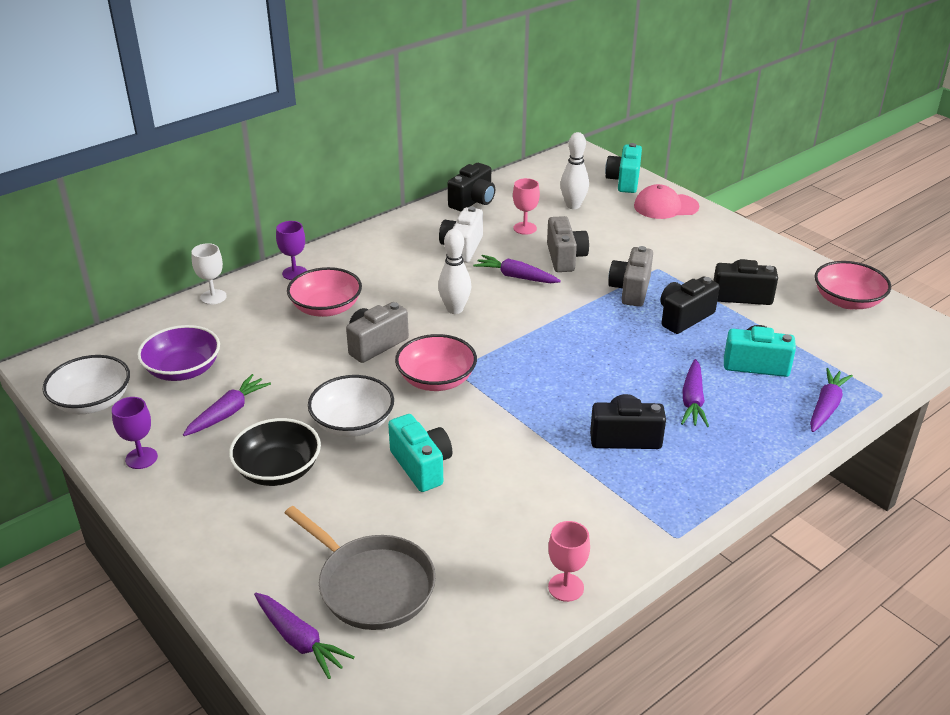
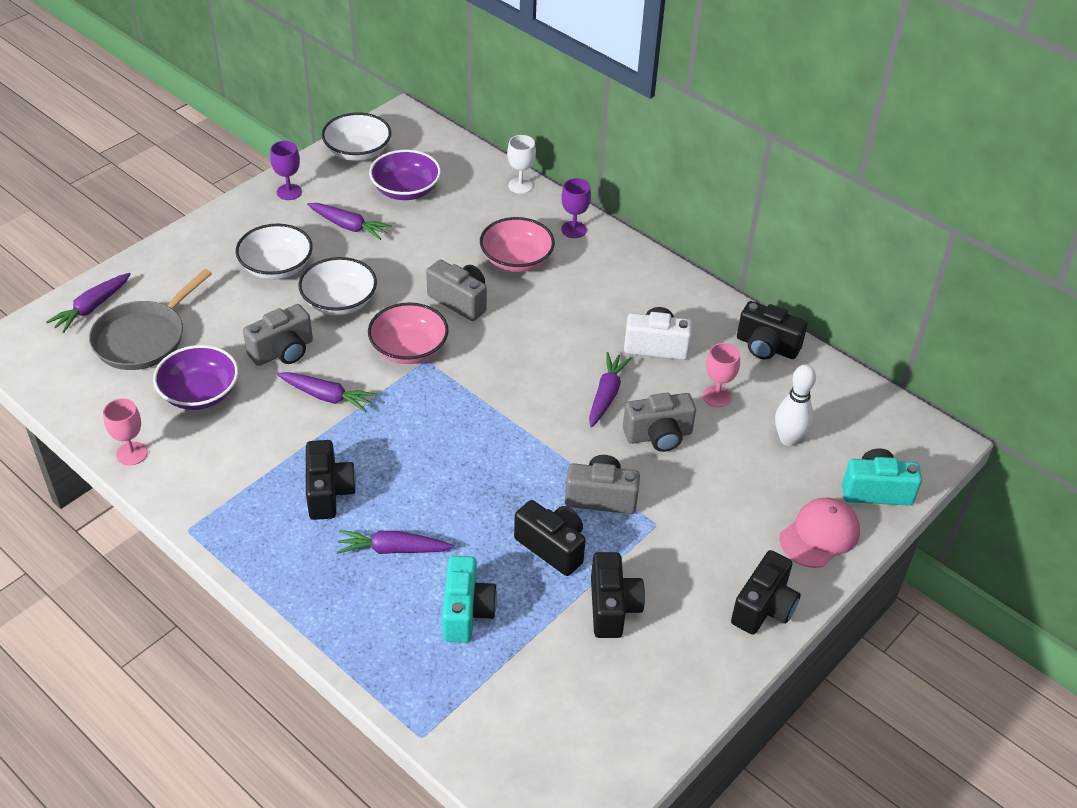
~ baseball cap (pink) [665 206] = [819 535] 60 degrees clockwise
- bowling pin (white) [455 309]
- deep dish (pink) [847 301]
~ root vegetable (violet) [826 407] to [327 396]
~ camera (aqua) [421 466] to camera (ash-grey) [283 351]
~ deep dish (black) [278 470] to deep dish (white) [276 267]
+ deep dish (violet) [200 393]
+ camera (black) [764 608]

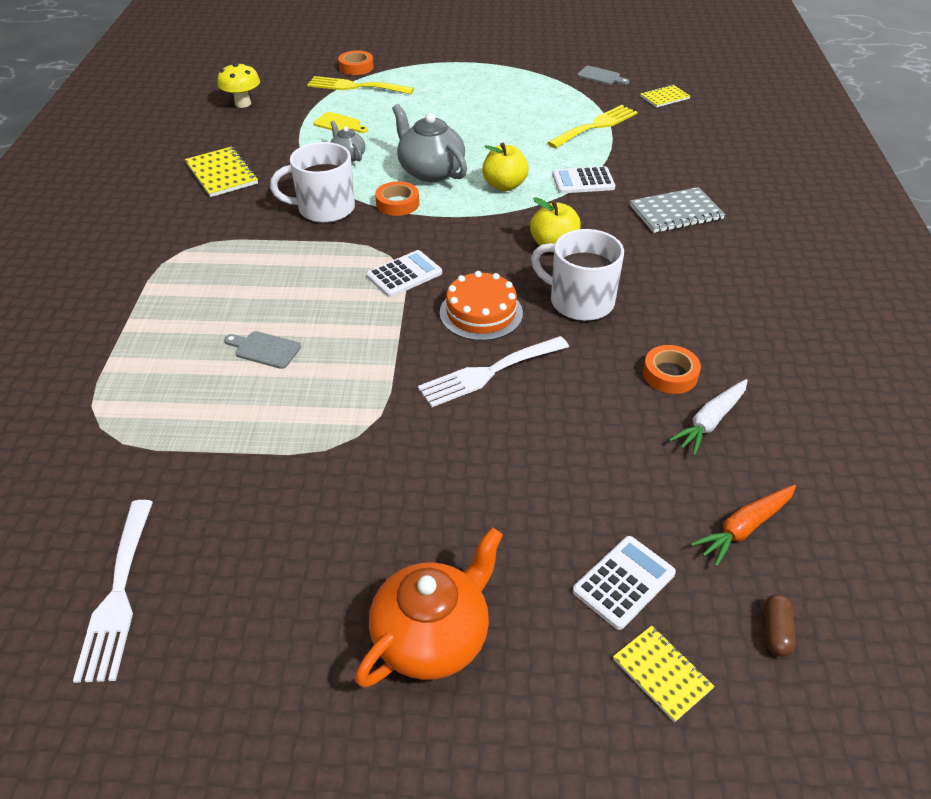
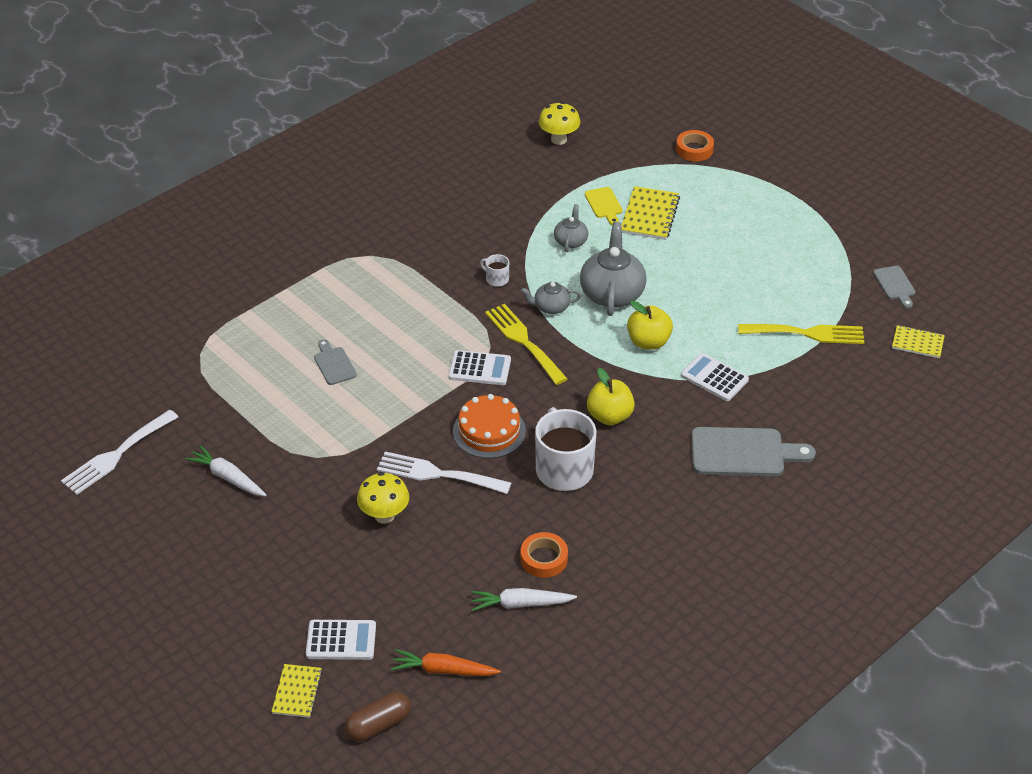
~ table fork (bright yellow) [355 87] to [523 341]
~ mug (white) [324 208] = [496 279] x0.44
~ exercise book (bright yellow) [222 174] to [650 215]
~ tape (orange-coloured) [397 203] to teapot (ash-grey) [551 307]
~ exercise book (ash-grey) [676 212] to chopping board (ash-grey) [743 452]
- teapot (orange-coloured) [432 636]
~ pill shape (russet) [775 631] = [378 724] x1.51
+ root vegetable (white) [227 477]
+ fungus (bright yellow) [384 515]

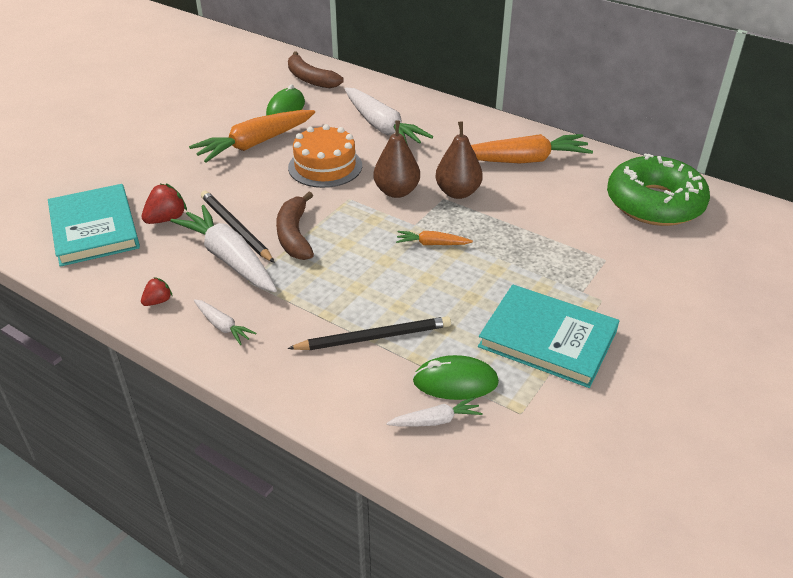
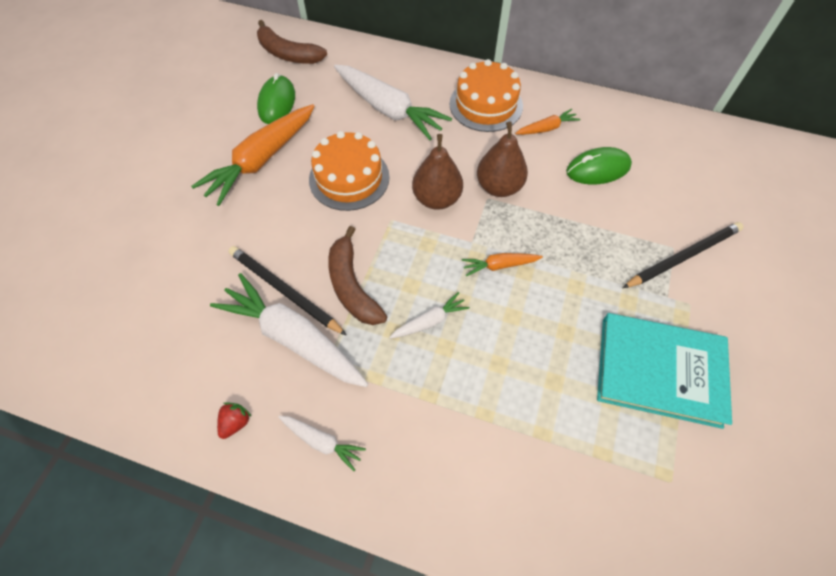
~ root vegetable (orange-coloured) [523 160] = [546 128] x0.48
- glazed donut (emerald) [654 203]
- book (aqua) [94 228]
- toy strawberry (scarlet) [166 219]
~ wooden pencil (black) [374 337] to [683 256]
~ PC mouse (emerald) [455 382] to [598 169]
~ root vegetable (white) [436 420] to [430 321]
+ cake (orange-coloured) [486 105]

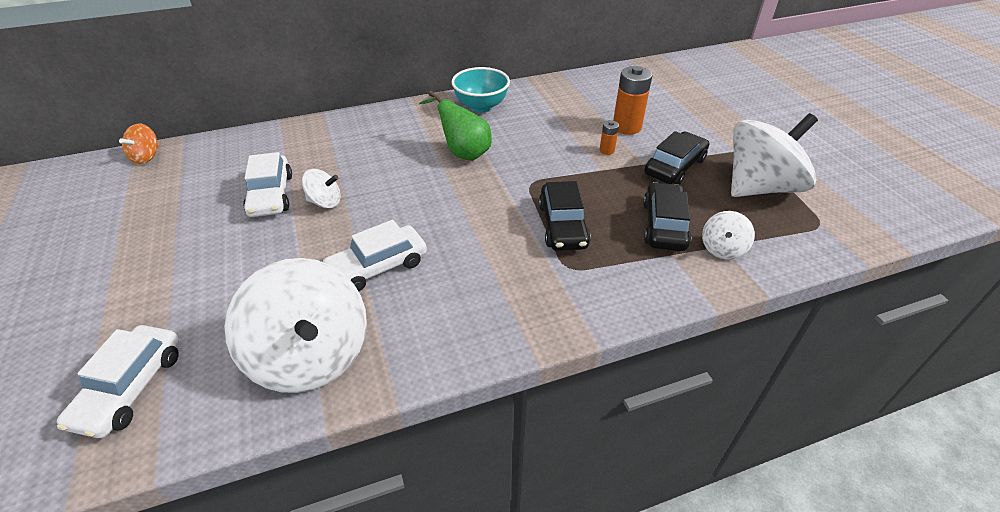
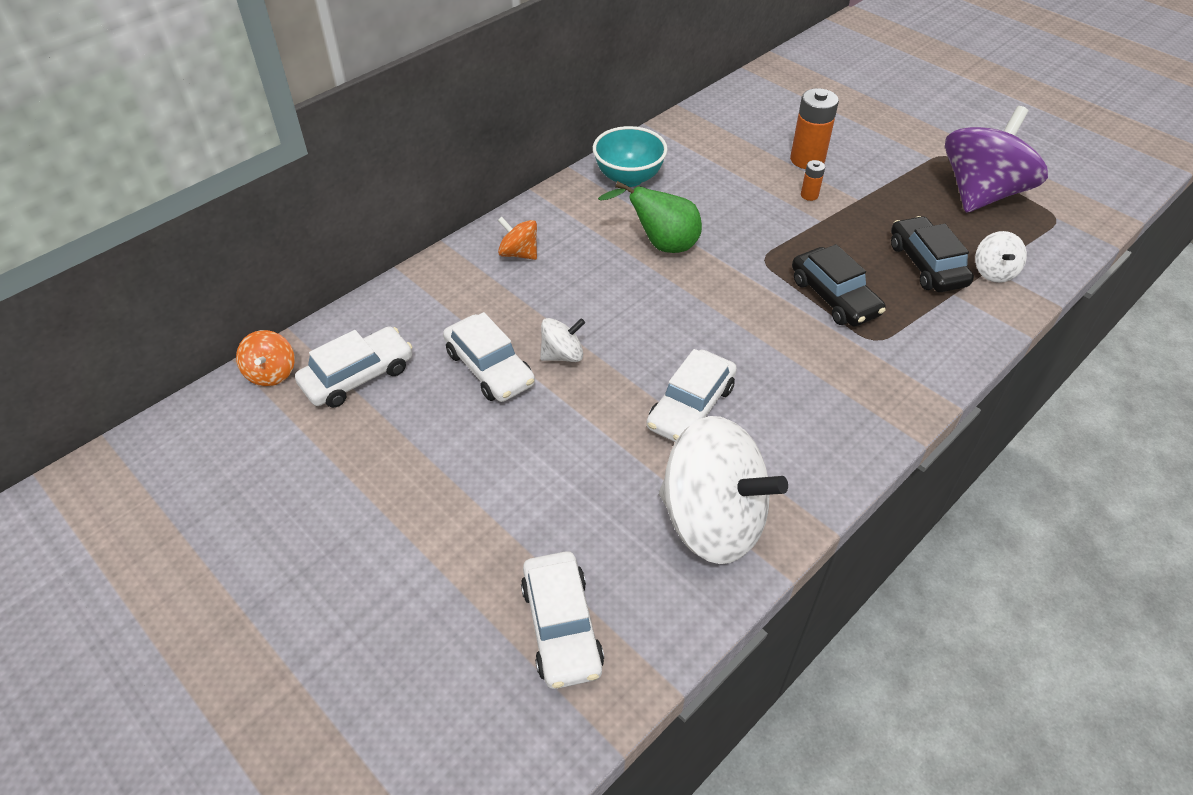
~ whirligig (white) [760 187] to whirligig (violet) [981 193]
- car (black) [675 166]
+ whirligig (orange-coloured) [519 253]
+ car (white) [358 376]

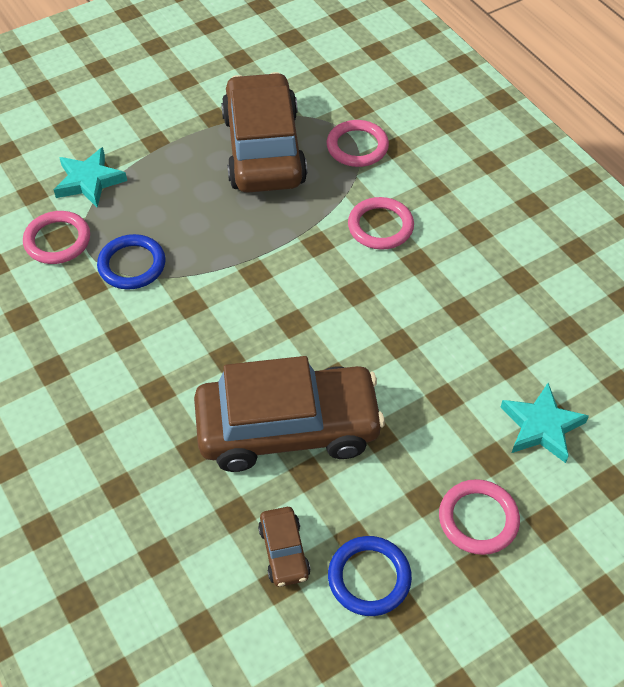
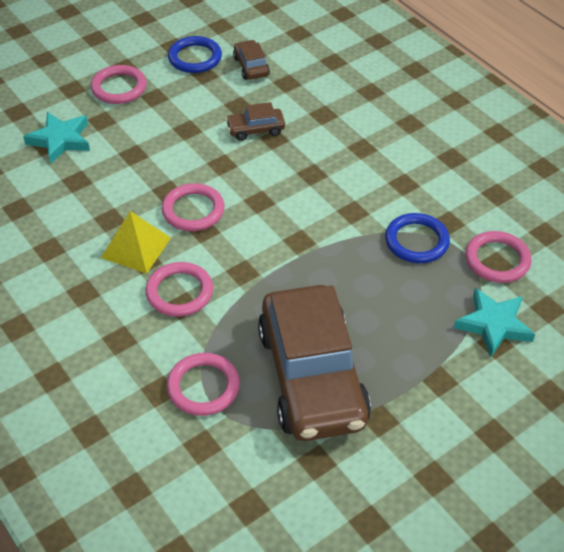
~ car (russet) [288 428] = [255 130] x0.41
+ hoop (pink) [193 210]
+ solid pyramid (bright yellow) [136 247]

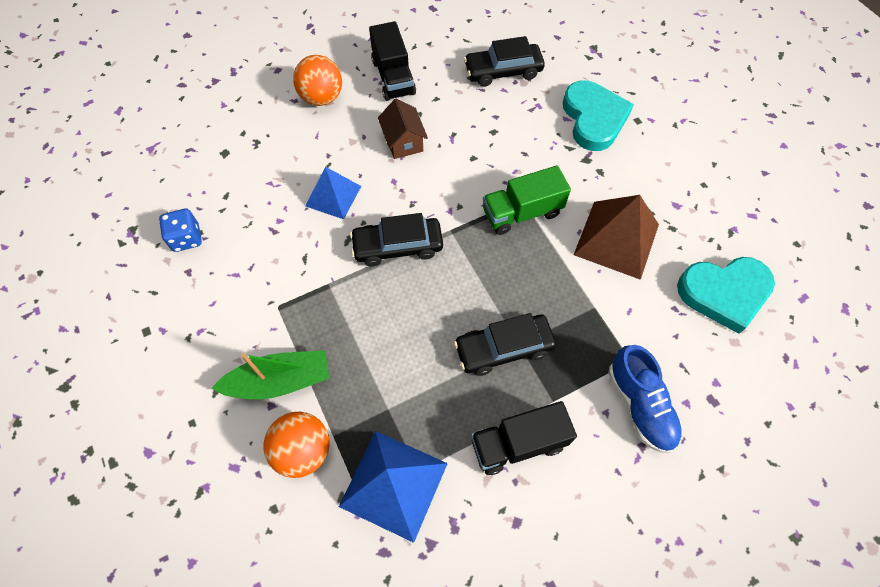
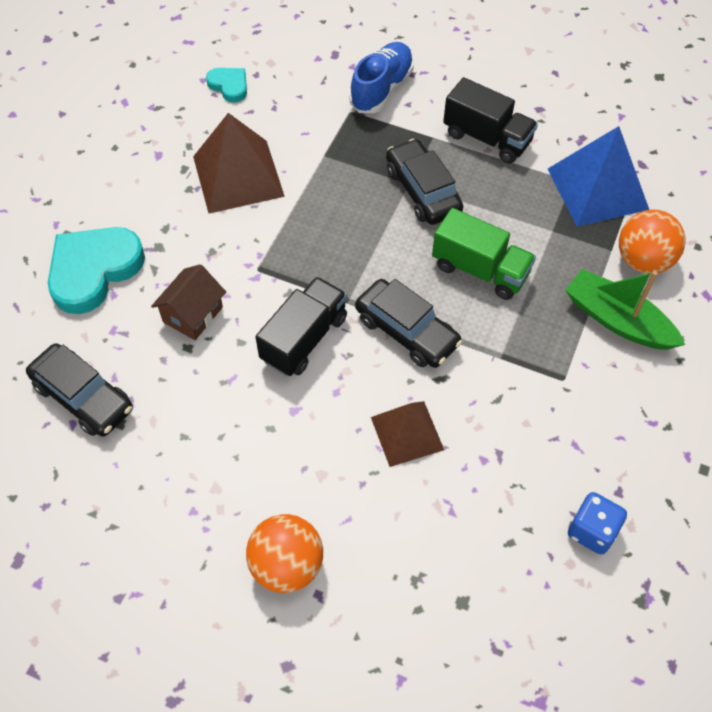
~ toy truck (black) [393 77] to [304 339]
~ cottage (russet) [403 142] to [193 314]
~ toy truck (emerald) [522 212] to [480 270]
~ solid pyramid (cobalt) [333 196] to solid pyramid (russet) [407 433]
~ heart shape (aqua) [724 293] = [229 86] x0.51
~ car (black) [503 348] = [423 191] 150 degrees counterclockwise

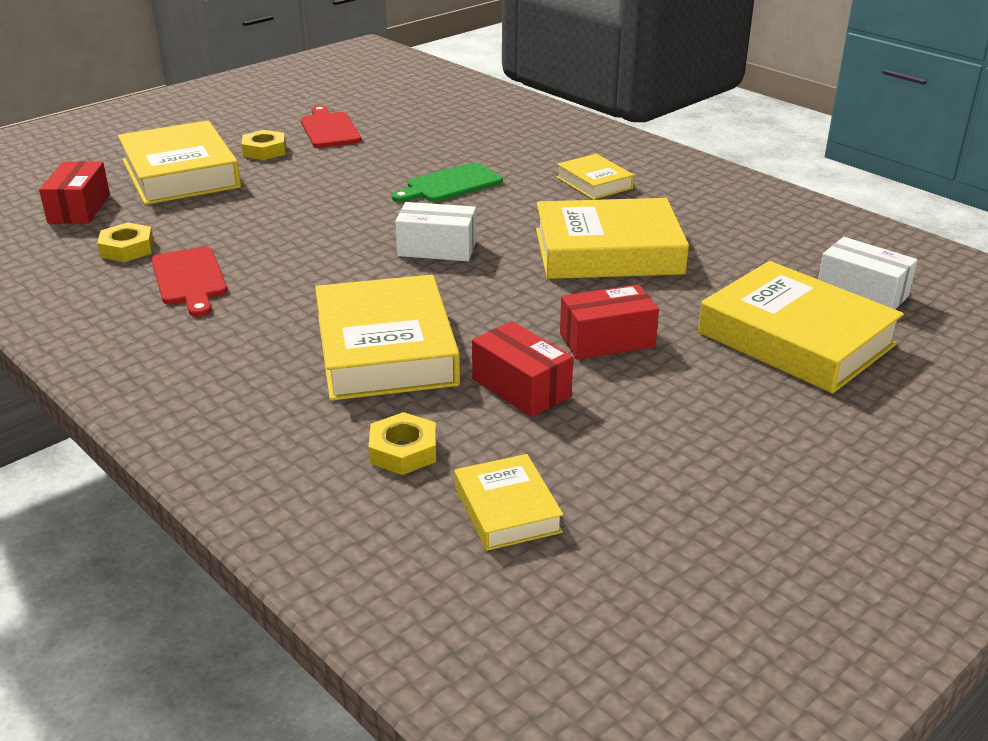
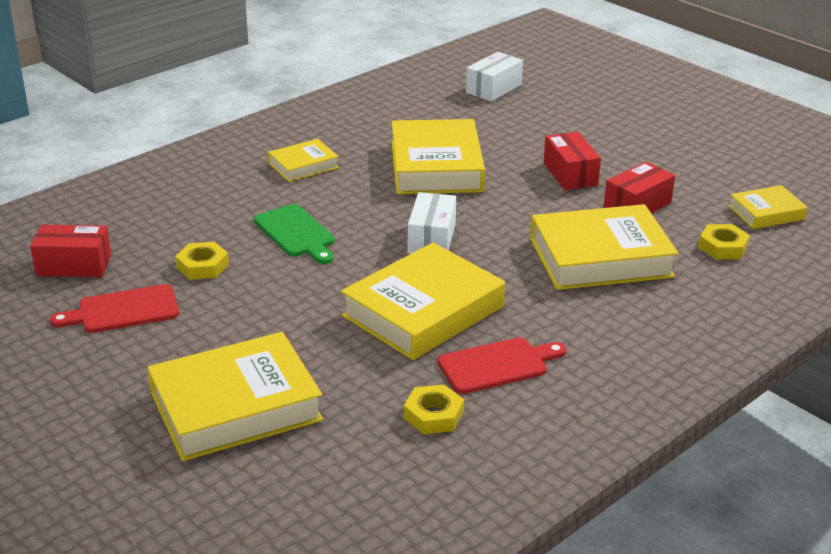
~ hexagon nut (bright yellow) [264 150] to [202 266]
~ parcel (scarlet) [79 208] to [74 265]
~ book (bright yellow) [795 339] to [423 311]

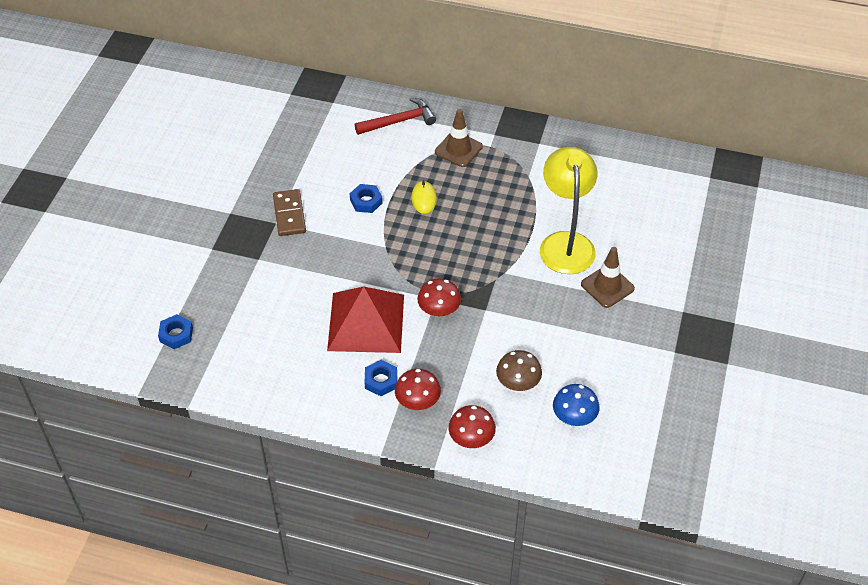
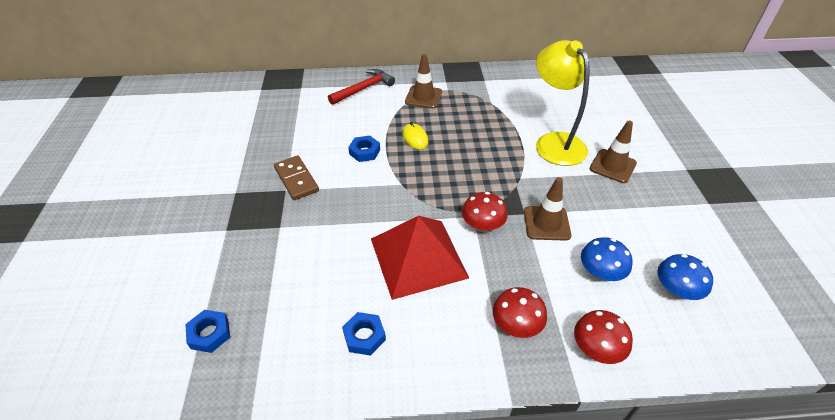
~ fungus (russet) [518 382] to fungus (cobalt) [600 273]
~ hexagon nut (cobalt) [381 381] to [364 336]
+ traffic cone (russet) [546 223]

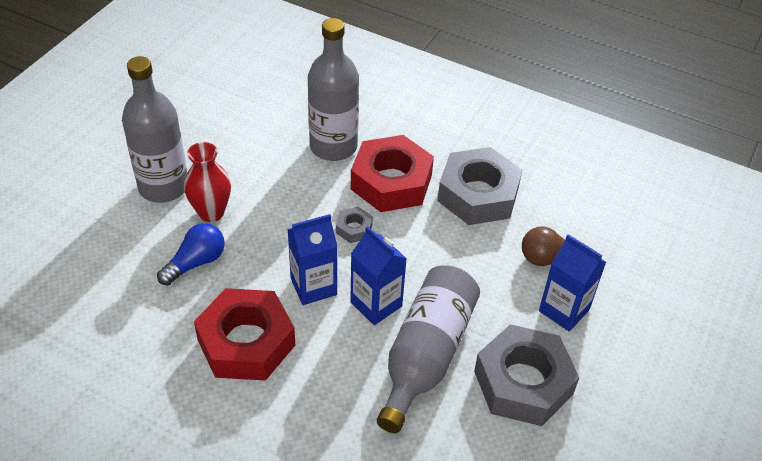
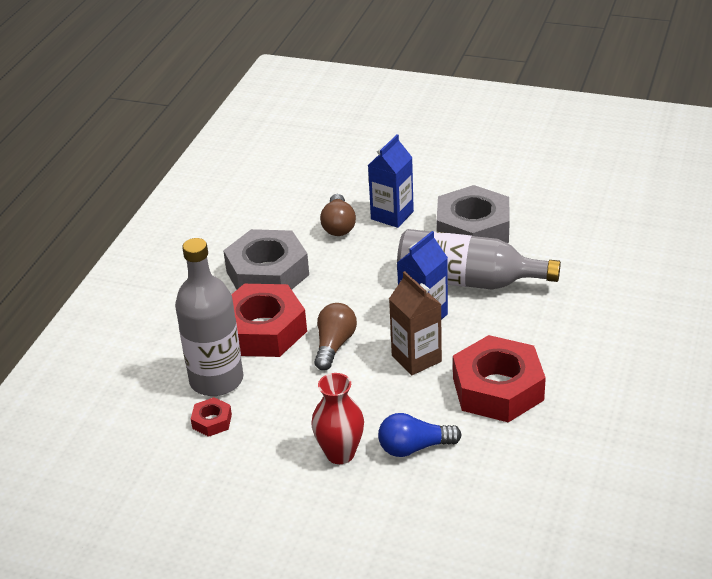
- bottle (ash-grey) [163 186]
~ hexagon nut (ash-grey) [354 228] to light bulb (russet) [334 345]
~ juice carton (cobalt) [313 286] to juice carton (russet) [416 358]
~ light bulb (cobalt) [196 262] = [414 448] 45 degrees counterclockwise
+ hexagon nut (scarlet) [212 421]

